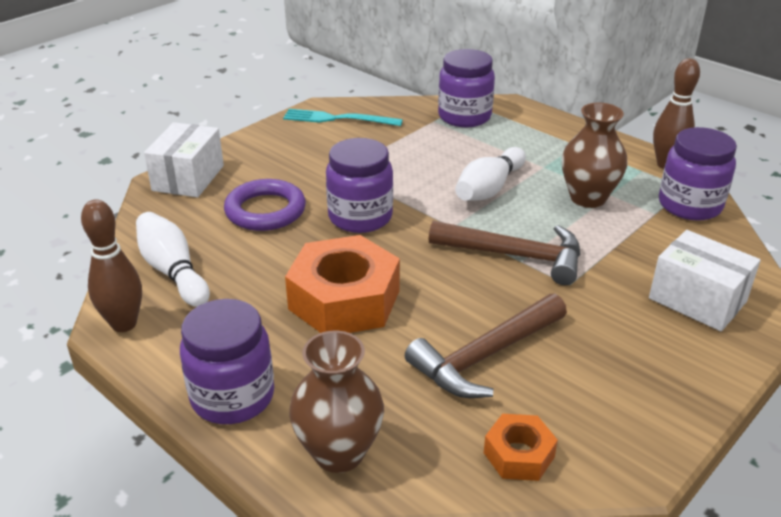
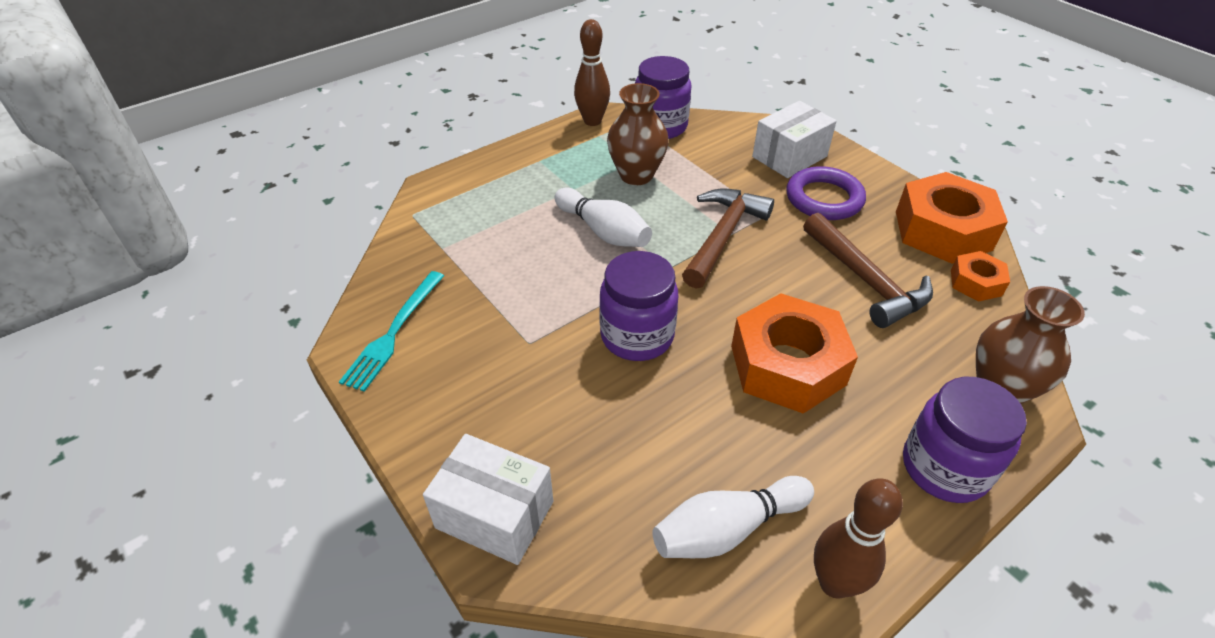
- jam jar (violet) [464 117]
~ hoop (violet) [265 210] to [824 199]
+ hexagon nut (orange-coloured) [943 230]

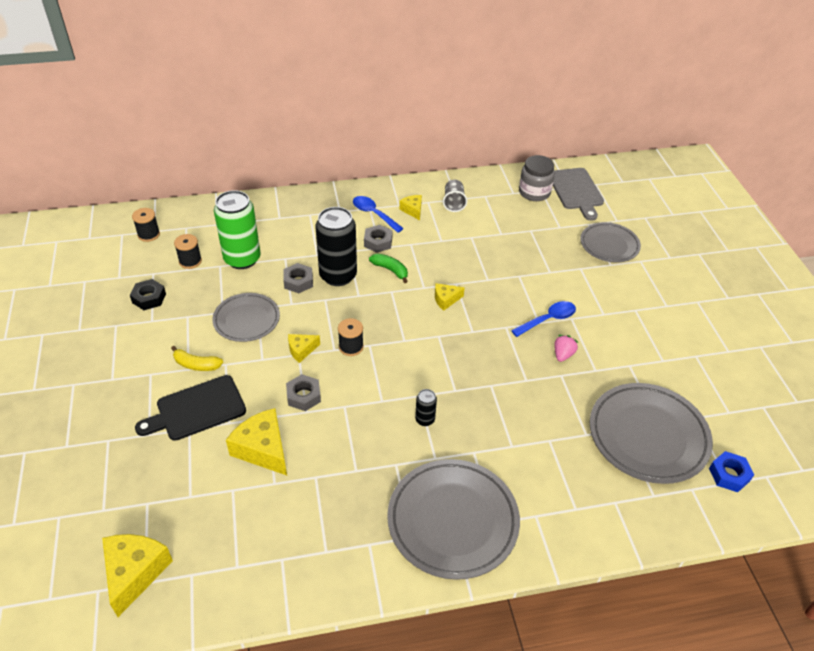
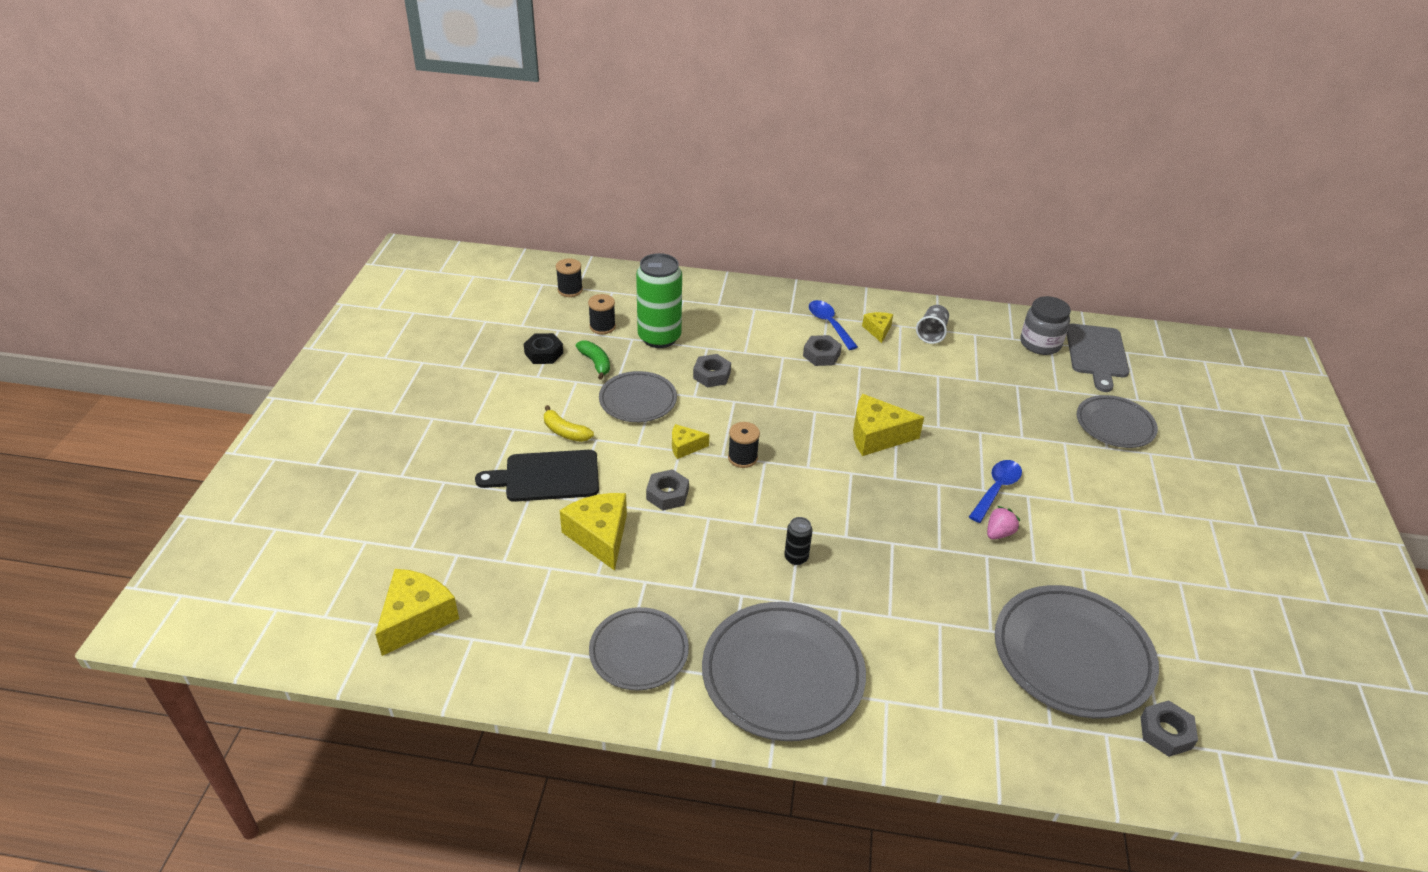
- tin (black) [338 275]
~ toy banana (emerald) [390 270] to [595 363]
~ piece of cheese (bright yellow) [446 300] = [876 436] x1.82
~ teaspoon (cobalt) [548 319] = [996 489] 45 degrees counterclockwise
~ hexagon nut (cobalt) [729 475] to hexagon nut (ash-grey) [1165 732]
+ dinner plate (ash-grey) [639 652]

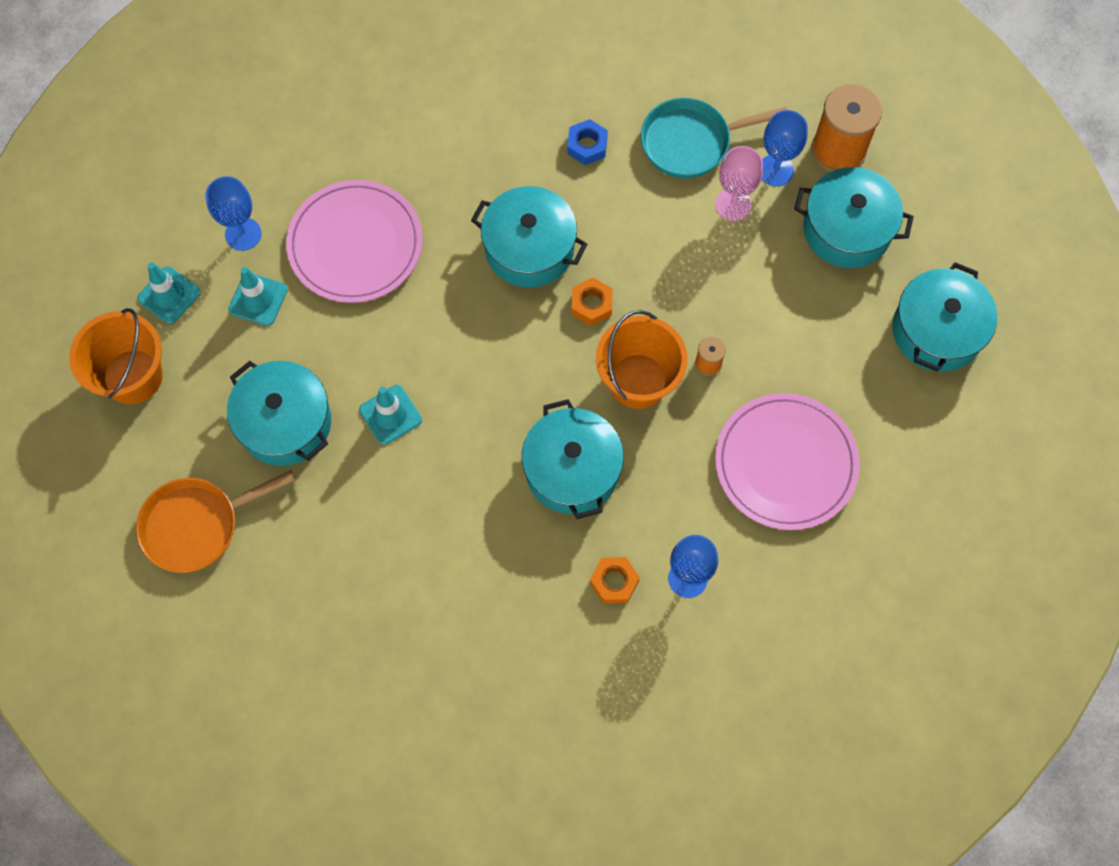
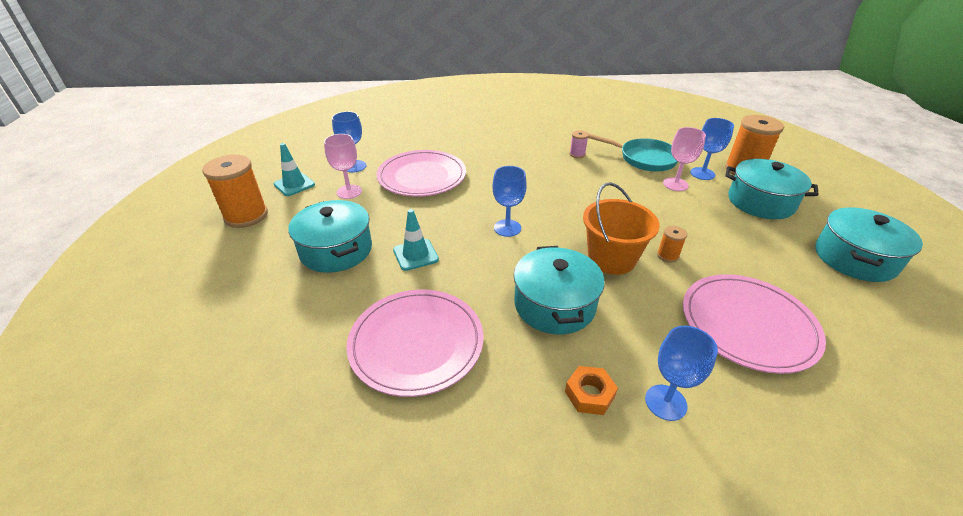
~ skillet (aqua) [691 142] = [644 159] 150 degrees counterclockwise
~ hexagon nut (cobalt) [587 146] to spool (pink) [577 154]
- stockpot (aqua) [529 249]
~ traffic cone (aqua) [258 299] to wine glass (pink) [349 192]
- hexagon nut (orange-coloured) [591 304]
~ bucket (orange-coloured) [133 376] to spool (orange-coloured) [246 216]
- skillet (orange-coloured) [197 525]
+ wine glass (cobalt) [507 228]
+ dinner plate (pink) [416 343]

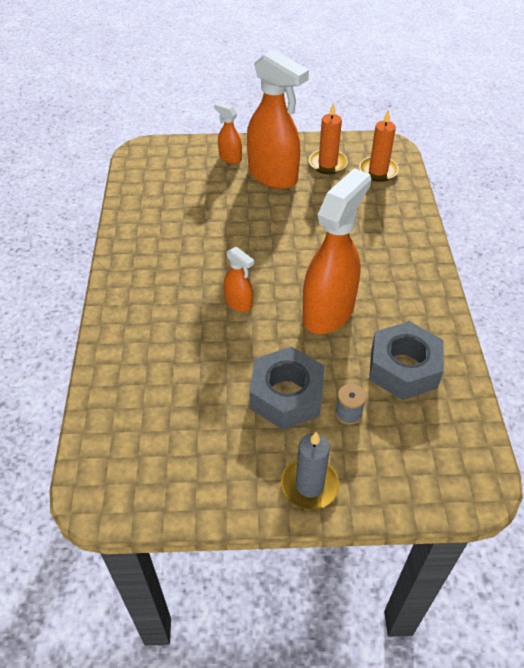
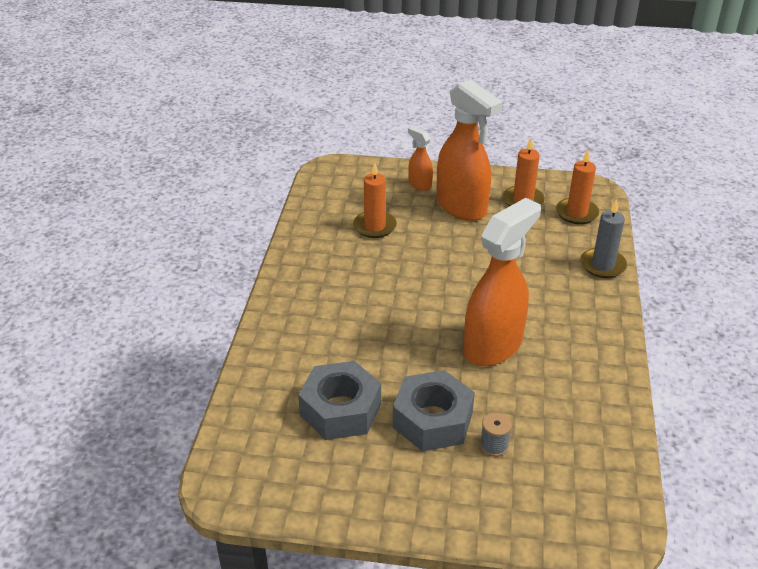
- spray cleaner (orange-coloured) [239 303]
~ hexagon nut (ash-grey) [403 368] to [340 409]
~ pillar candle (ash-grey) [309 485] to [603 265]
+ pillar candle (orange-coloured) [374 226]

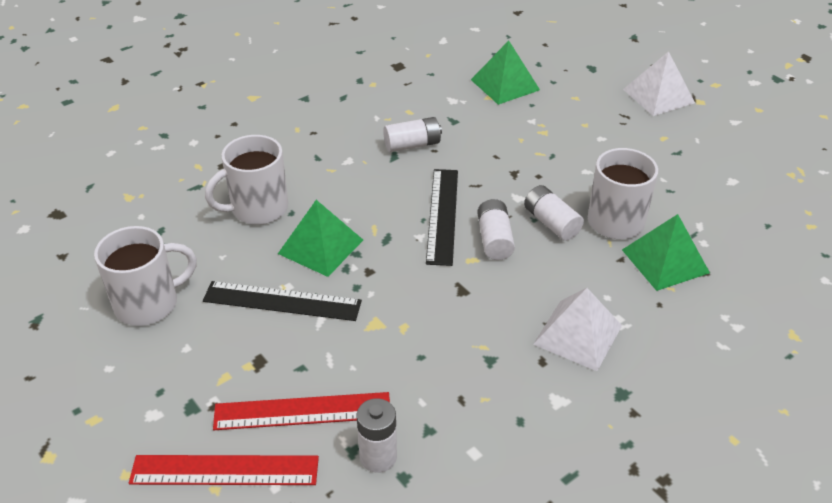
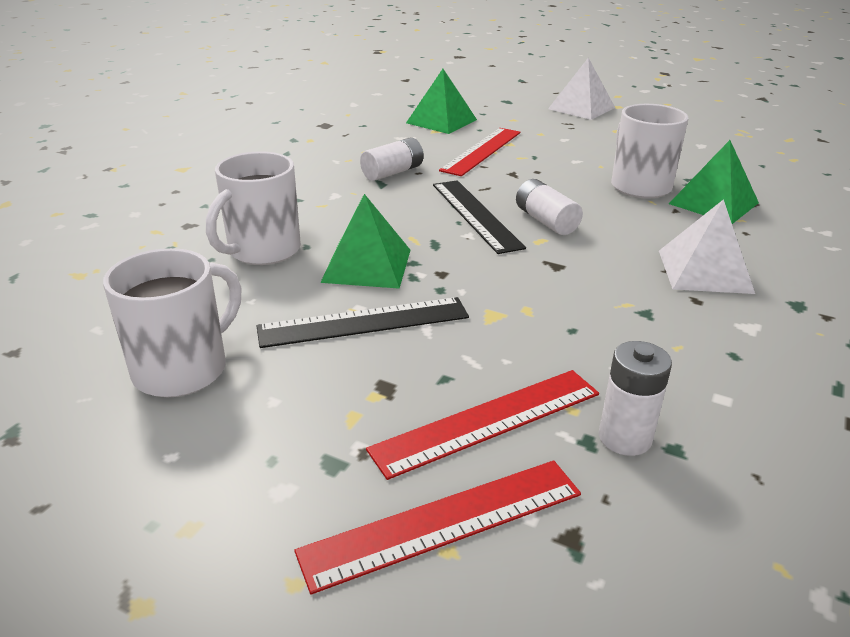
- power cell (white) [551 223]
+ ruler (scarlet) [482 151]

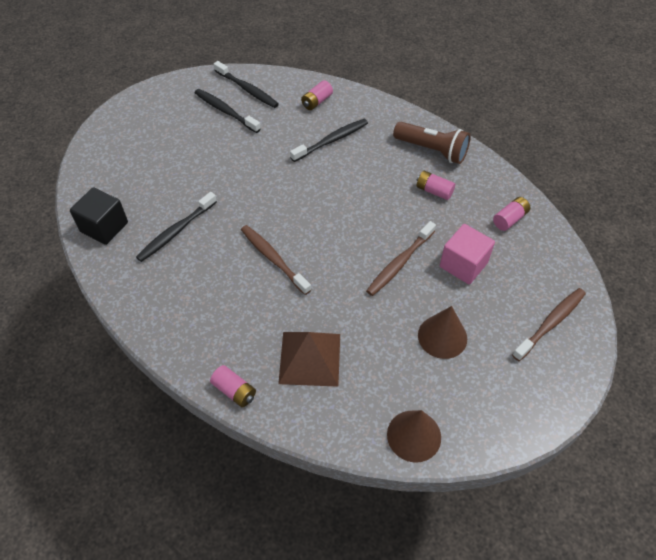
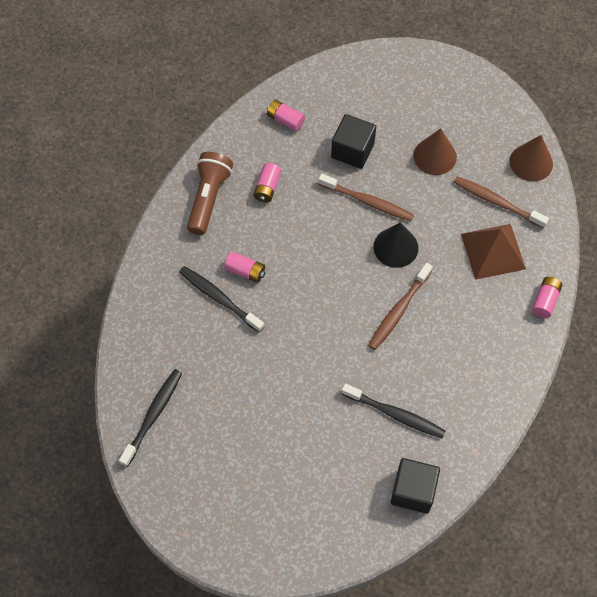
~ power cell (pink) [316 101] to [245 271]
- toothbrush (black) [225 111]
~ solid cube (pink) [463 265] to solid cube (black) [352 150]
~ toothbrush (russet) [550 323] to [497 202]
+ solid cone (black) [395 247]

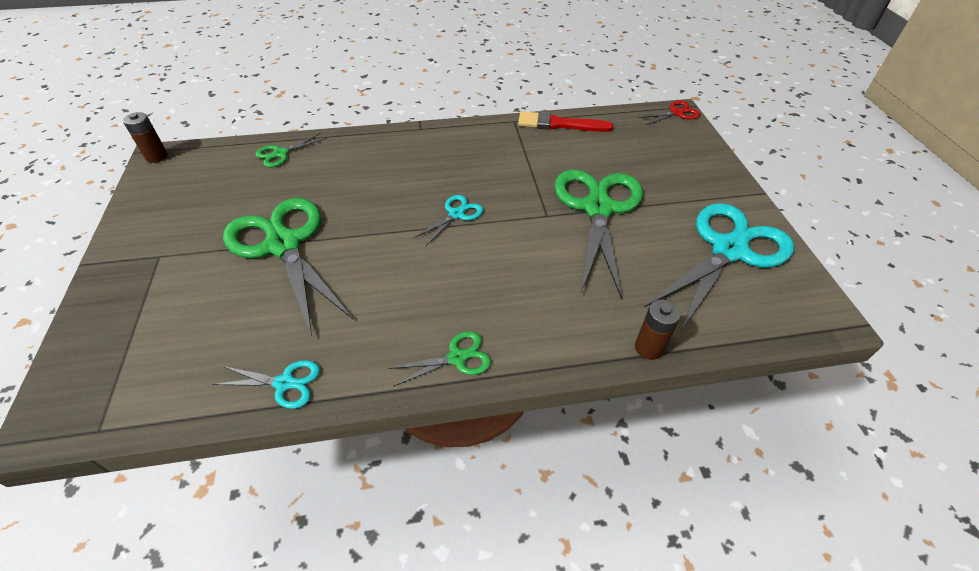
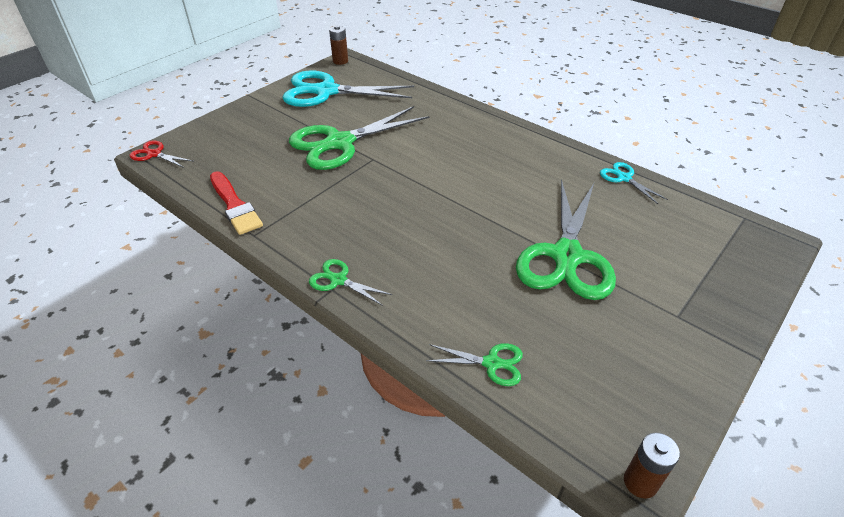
- scissors (aqua) [456 214]
~ power cell (russet) [648 348] to [340 61]
~ scissors (emerald) [457 358] to [338 280]

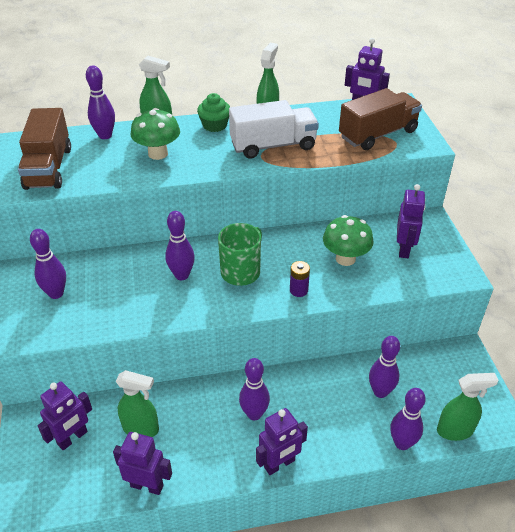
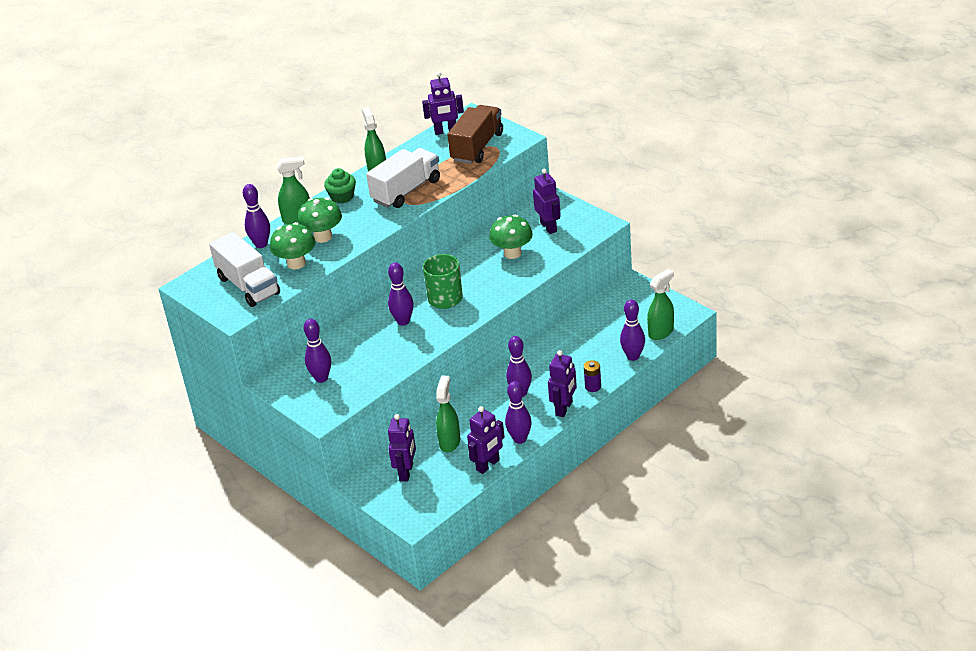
~ toy truck (russet) [49 168] to toy truck (white) [248 286]
~ power cell (violet) [298 290] to [593 387]
~ bowling pin (violet) [380 392] to [520 439]
~ spray cleaner (emerald) [141 429] = [450 442] 60 degrees counterclockwise
~ robot (violet) [147 485] = [488 465] 150 degrees clockwise
+ fungus (emerald) [296 263]

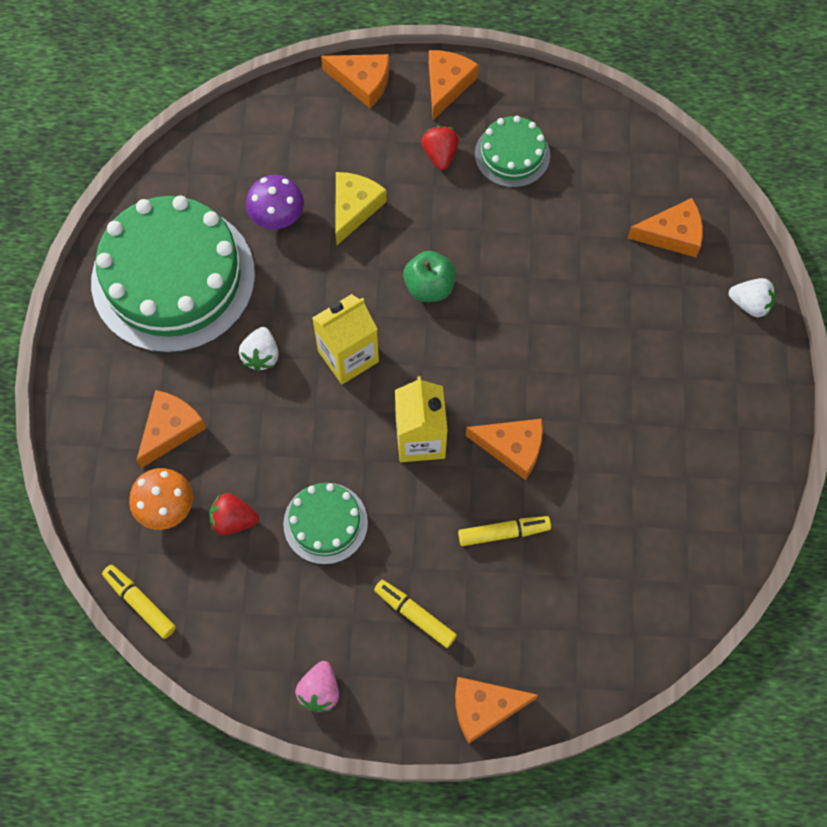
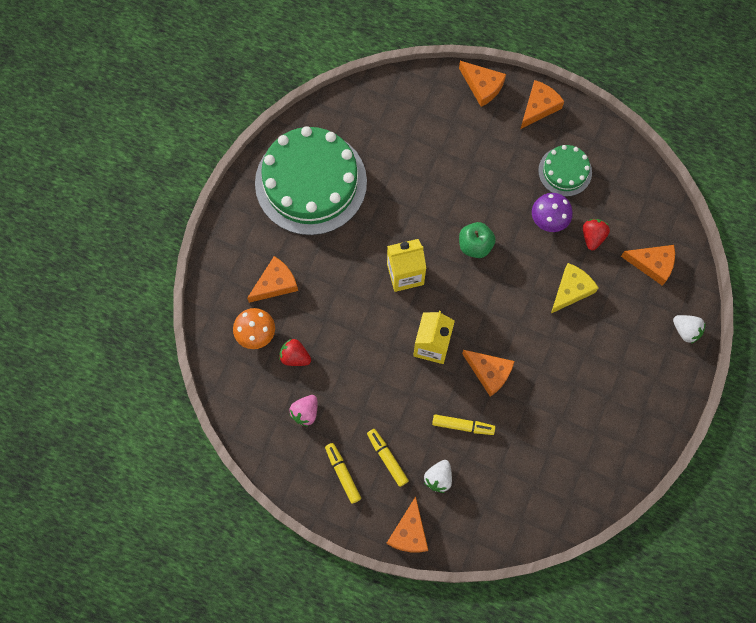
~ toy strawberry (scarlet) [440 155] to [593 237]
~ piece of cheese (bright yellow) [354 208] to [571 290]
~ fungus (violet) [277 216] to [549 219]
~ toy strawberry (white) [261 356] to [438 478]
- cake (emerald) [325 523]
~ felt pen (bright yellow) [140 603] to [343 473]
~ toy strawberry (pink) [320 691] to [305 412]
~ piece of cheese (orange-coloured) [484 708] = [409 532] 90 degrees counterclockwise

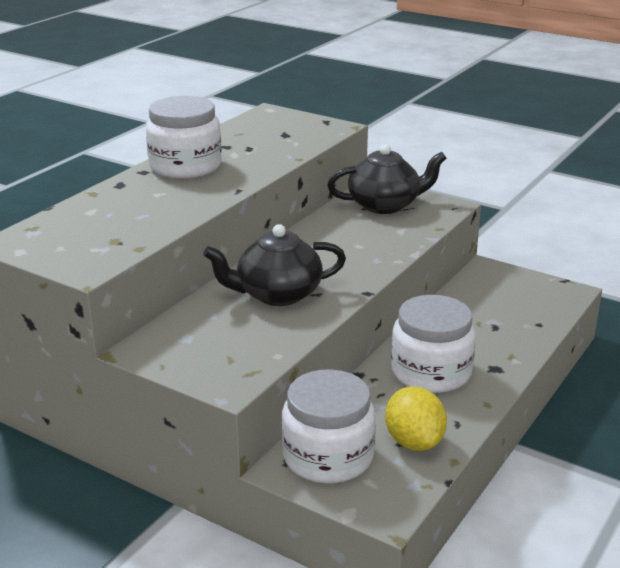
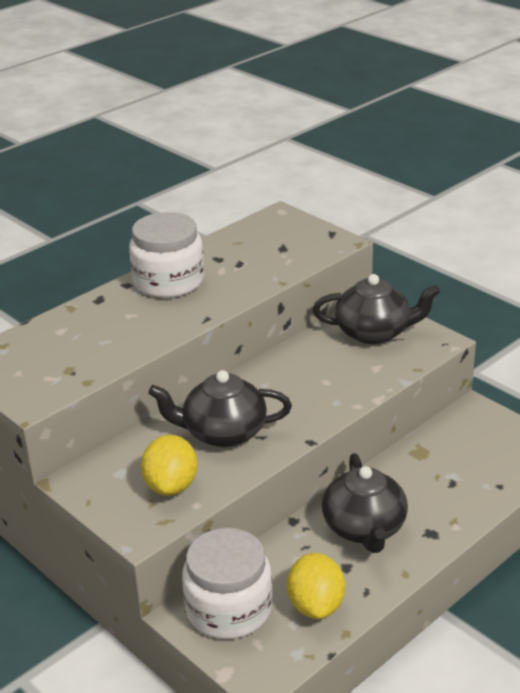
~ jam jar (white) [431 372] to teapot (black) [364 528]
+ toy lemon (bright yellow) [171 486]

